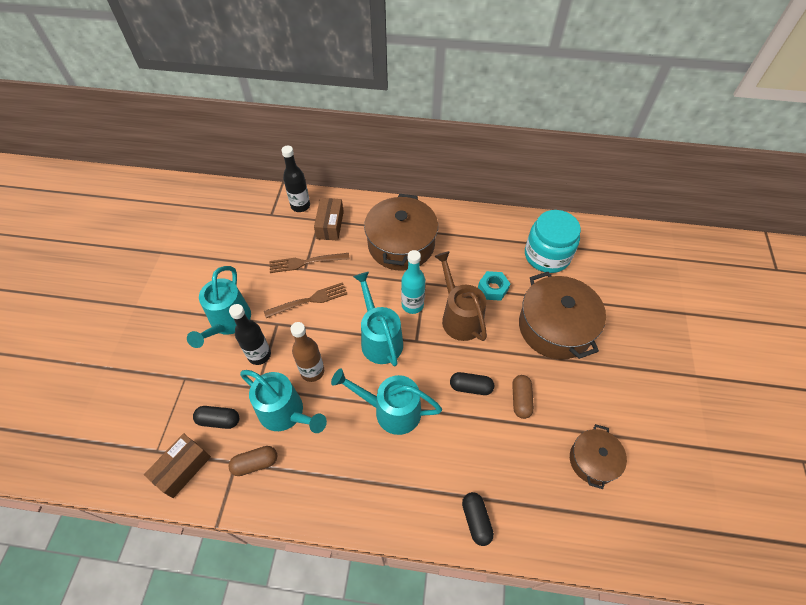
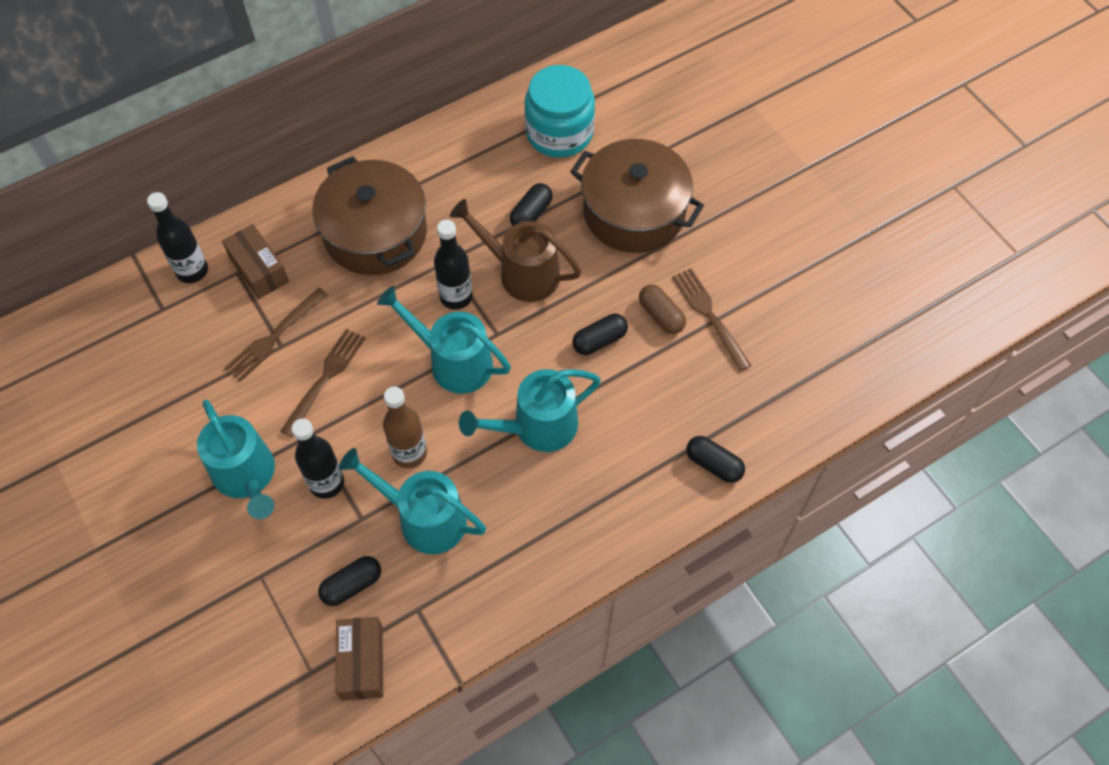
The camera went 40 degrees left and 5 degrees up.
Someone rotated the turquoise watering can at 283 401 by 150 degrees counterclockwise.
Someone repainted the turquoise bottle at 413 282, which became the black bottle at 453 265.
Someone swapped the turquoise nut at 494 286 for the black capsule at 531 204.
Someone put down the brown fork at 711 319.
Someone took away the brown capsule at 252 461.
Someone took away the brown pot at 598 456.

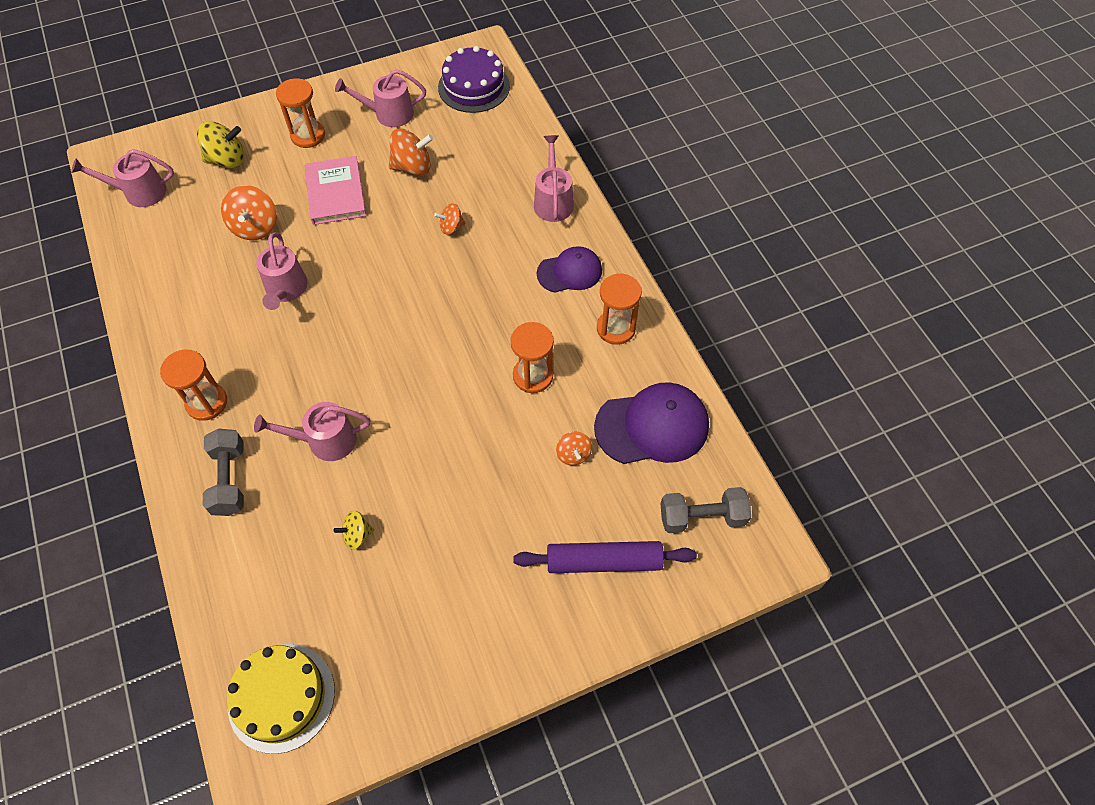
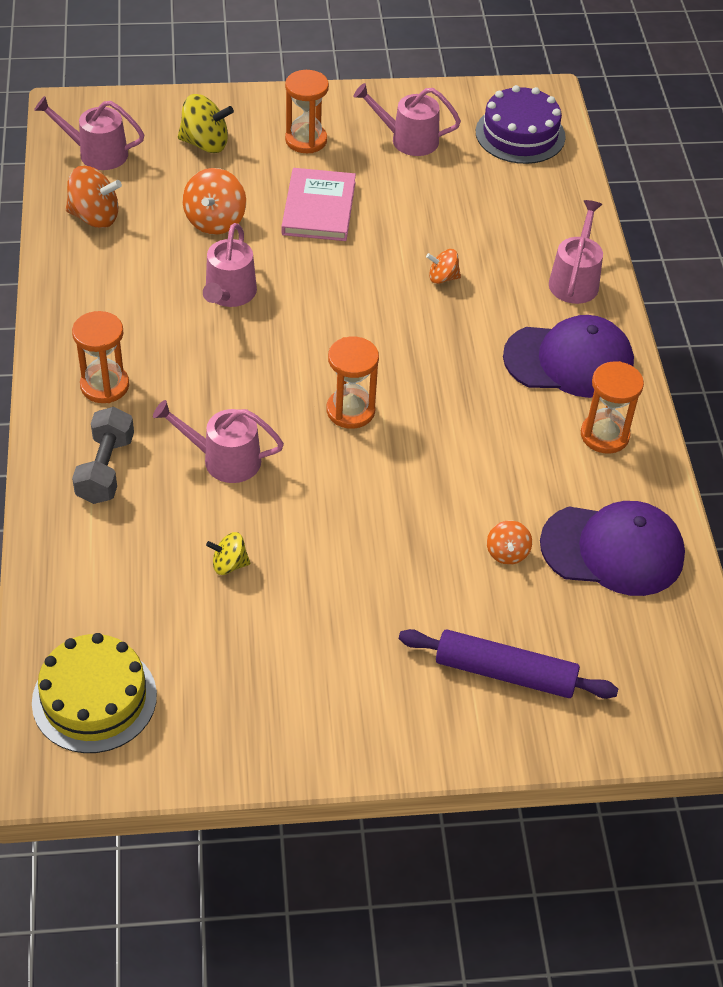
The camera went 15 degrees right and 10 degrees down.
Someone carried the orange spinning top from 411 152 to 94 197.
Someone carried the orange hourglass from 532 357 to 352 383.
Someone scaled the purple cap at 569 269 by 1.58.
Someone took away the grey dumbbell at 705 510.

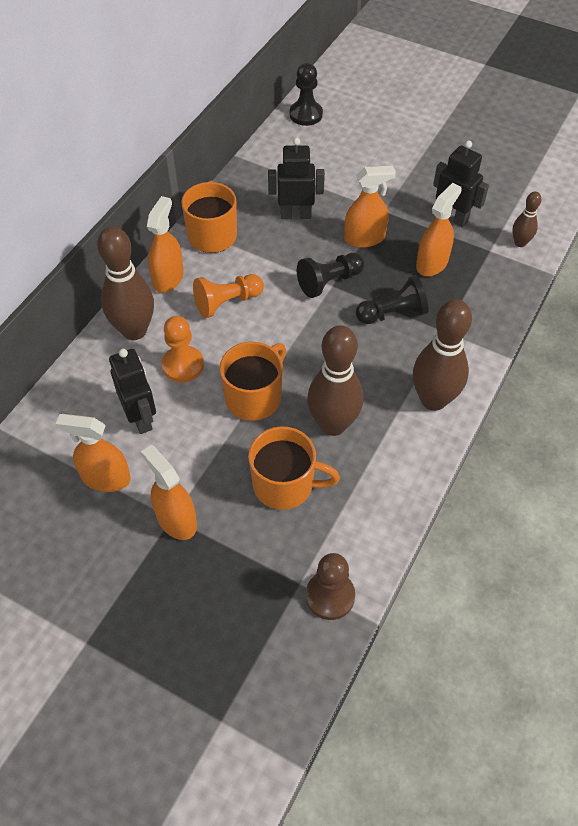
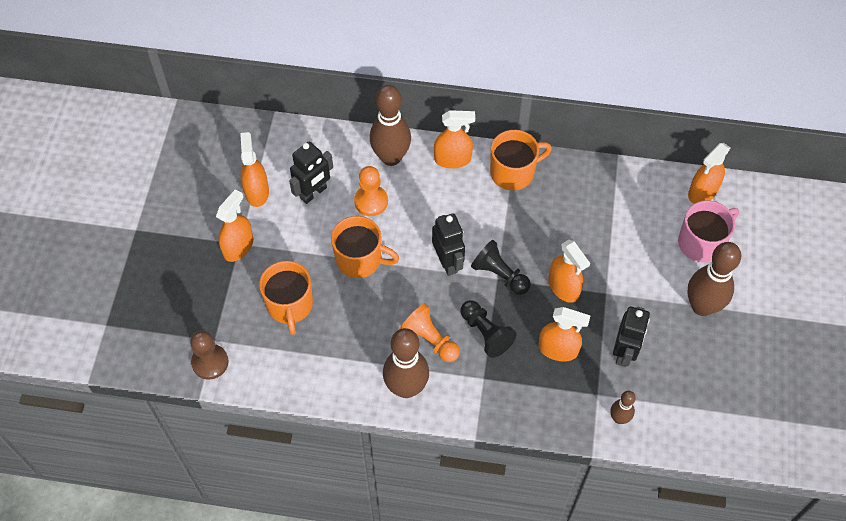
The camera went 70 degrees right and 5 degrees up.
Someone carried the orange pawn from 228 296 to 430 332.
Someone carried the black robot from 296 178 to 448 244.
Someone put down the pink mug at 708 231.
Someone carried the brown bowling pin from 335 380 to 714 279.
Someone swapped the black pawn at 306 94 for the orange spray bottle at 709 173.

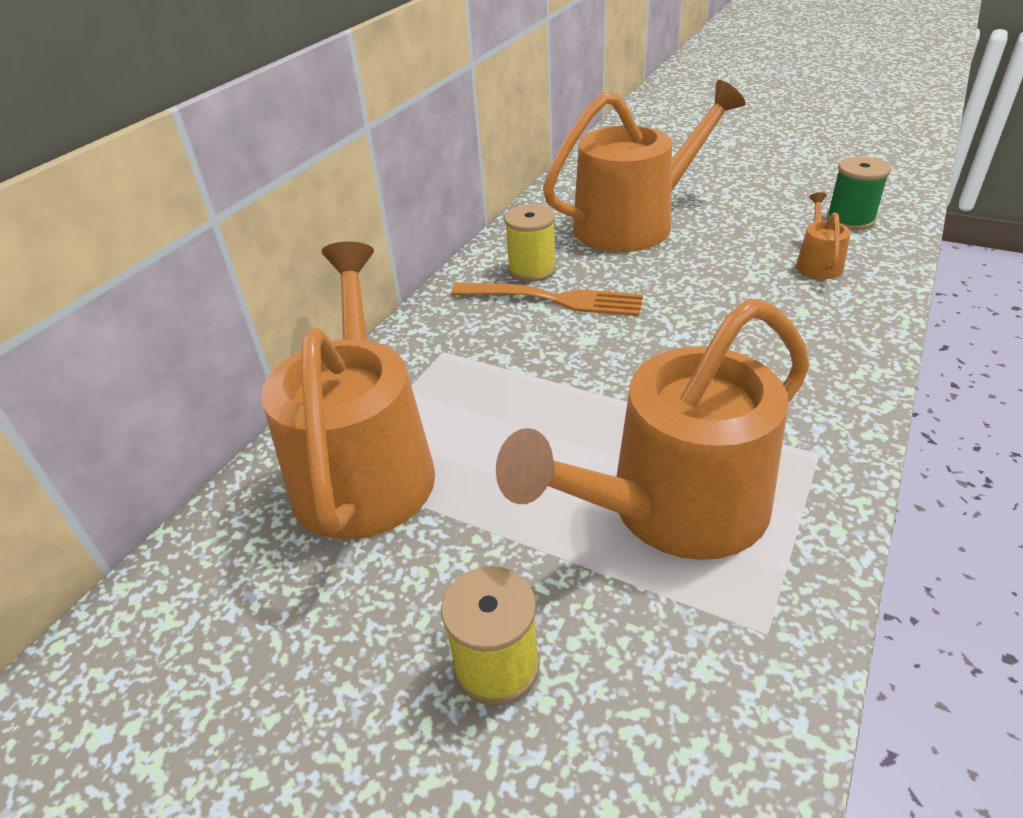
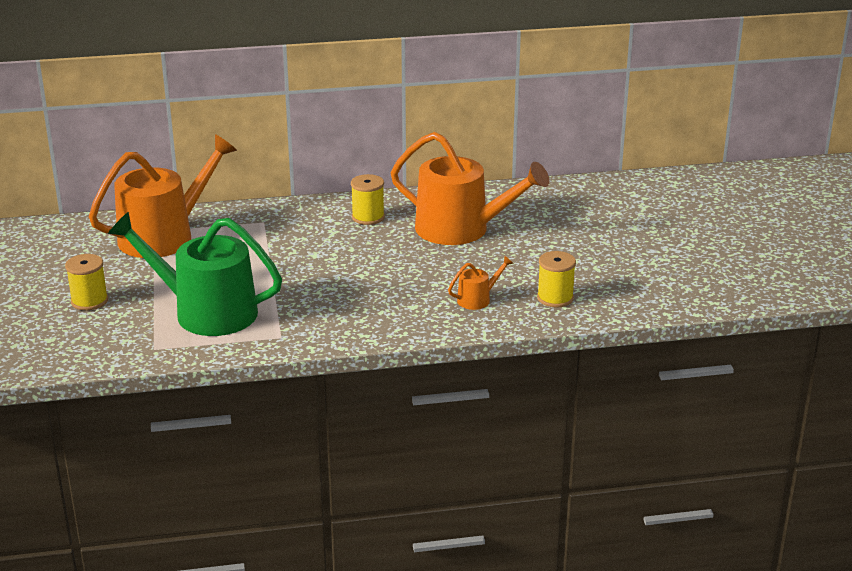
The camera went 50 degrees right and 10 degrees down.
Someone repainted the orange watering can at 653 429, which became the green watering can at 195 274.
Someone repainted the green spool at 858 193, which became the yellow spool at 556 279.
Someone took away the orange fork at 547 299.

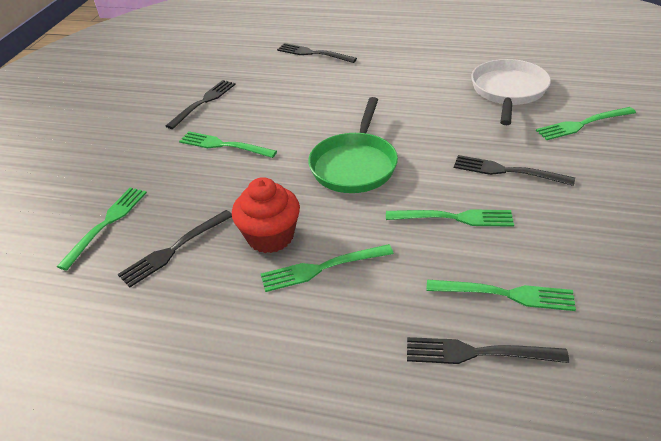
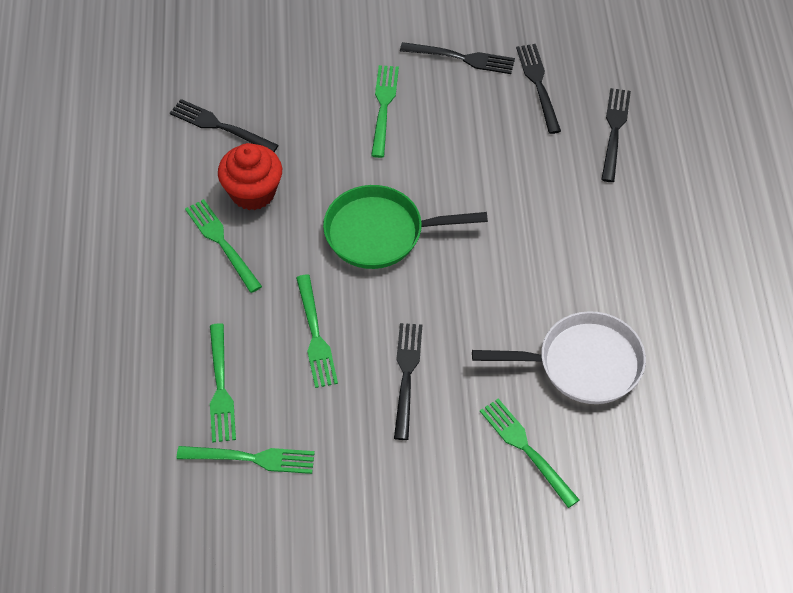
The camera went 70 degrees right and 15 degrees up.
Someone carried the green fork from 102 229 to 246 460.
Someone carried the black fork from 488 350 to 538 89.

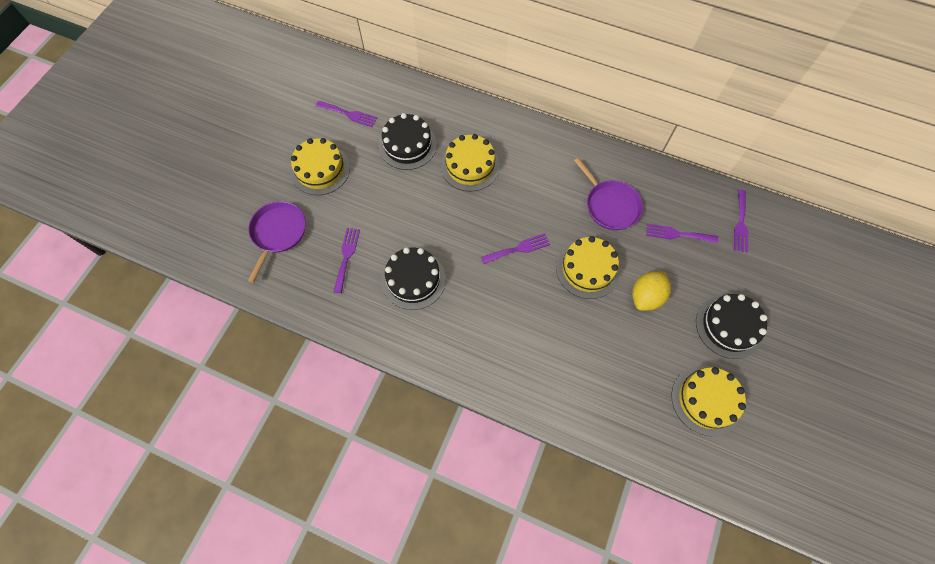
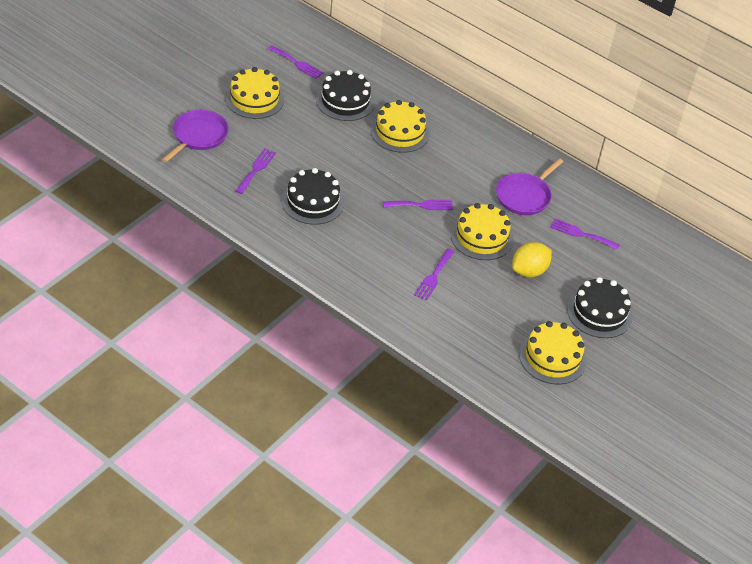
The camera went 10 degrees right and 20 degrees down.
Someone carried the purple fork from 741 221 to 434 274.
Someone rotated the purple pan at 608 194 by 60 degrees clockwise.

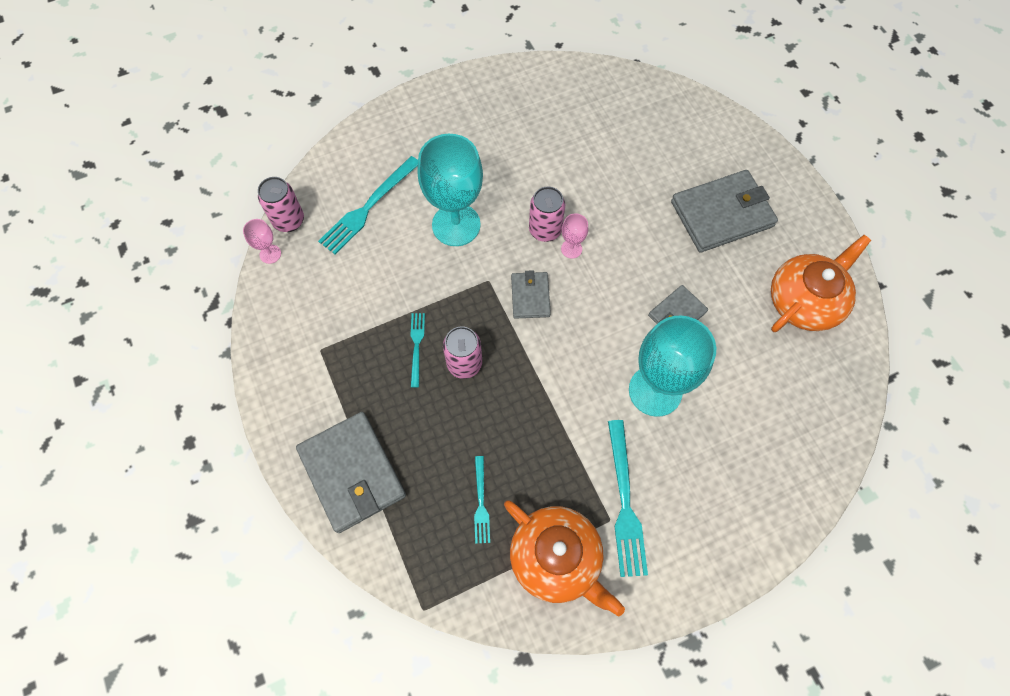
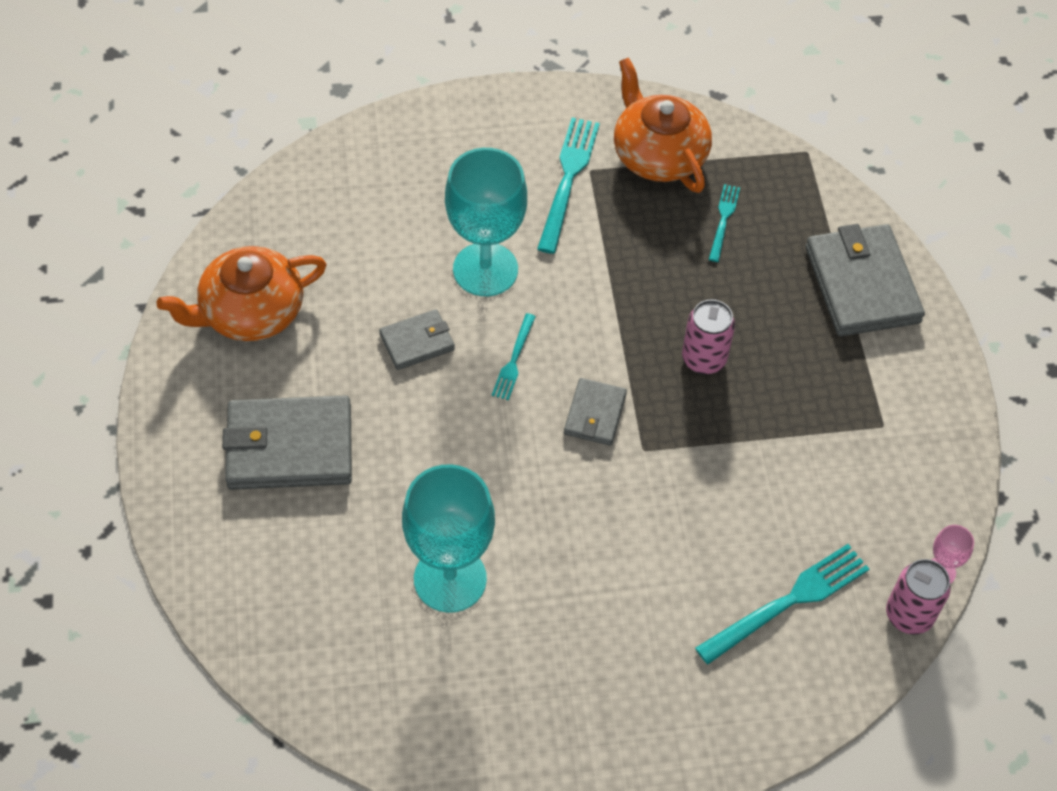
The camera went 165 degrees left and 10 degrees down.
Someone carried the turquoise goblet from 450 190 to 448 538.
Someone carried the turquoise fork from 417 350 to 514 356.
Someone took away the pink can at 547 214.
Someone took away the pink goblet at 574 236.

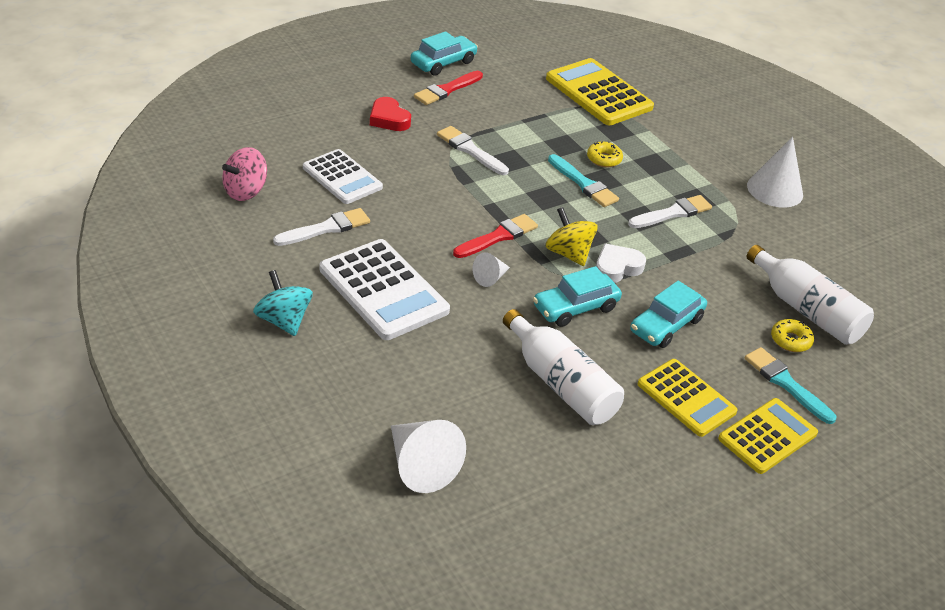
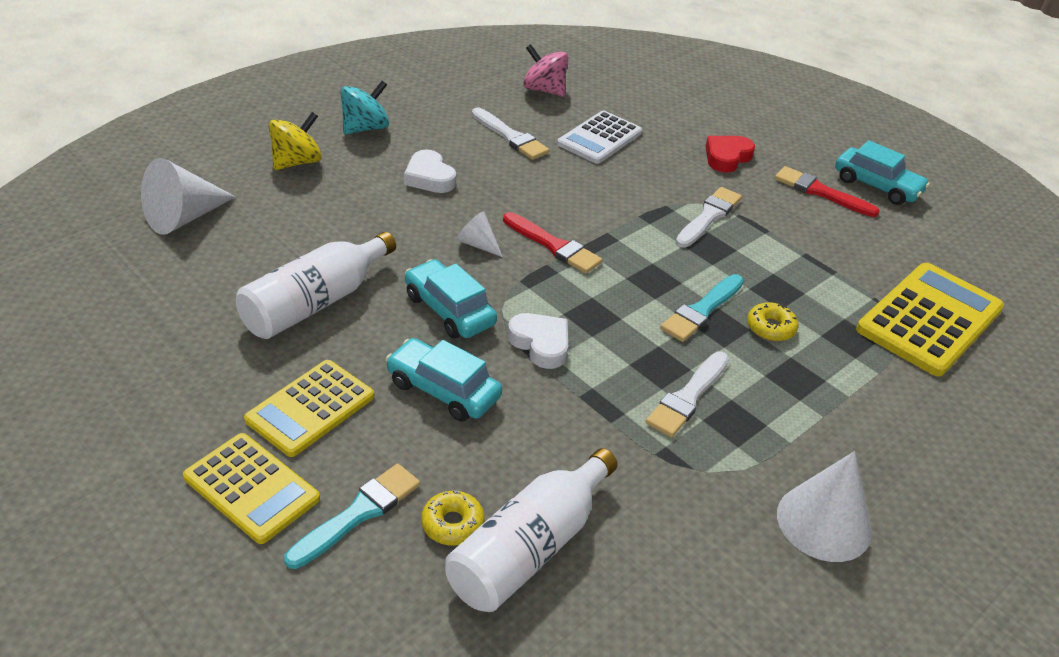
The camera went 80 degrees right and 0 degrees up.
Someone carried the yellow spinning top from 571 236 to 295 141.
Someone swapped the white calculator at 384 289 for the white heart at 430 171.
Someone rotated the white brush at 670 211 by 75 degrees clockwise.

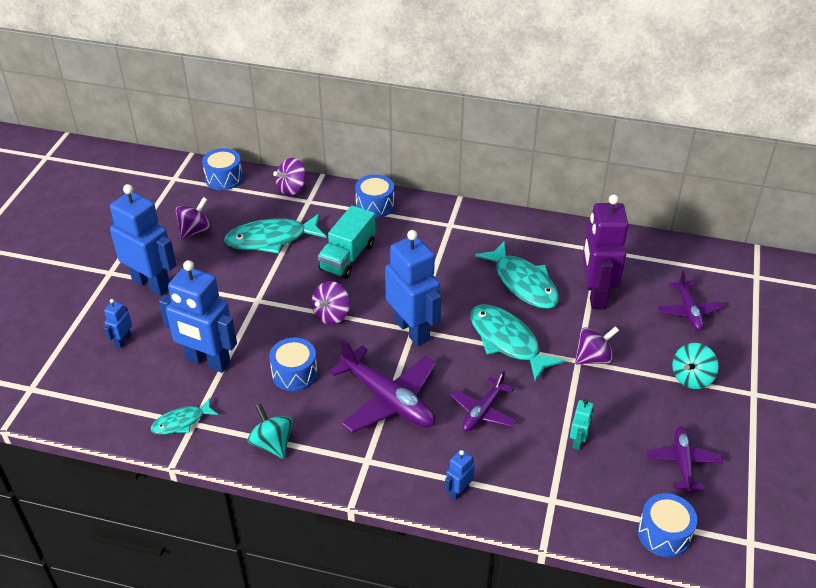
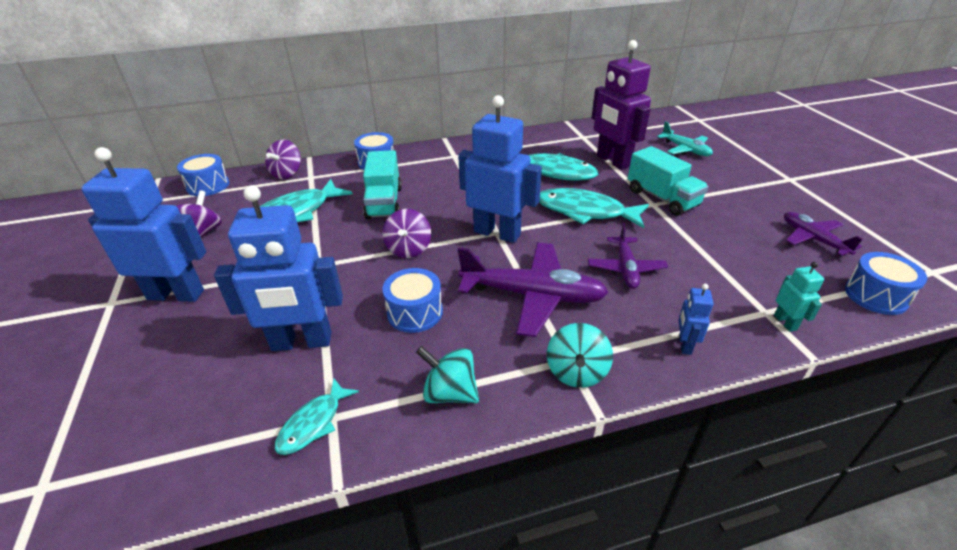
The camera went 30 degrees left and 5 degrees down.
Someone carried the turquoise spinning top from 695 366 to 580 355.
Someone swapped the purple spinning top at 597 345 for the turquoise truck at 668 181.
Someone repainted the purple plane at 691 301, which became the turquoise plane at 685 138.
Someone carried the turquoise robot from 582 424 to 799 297.
Someone took away the blue robot at 118 323.

